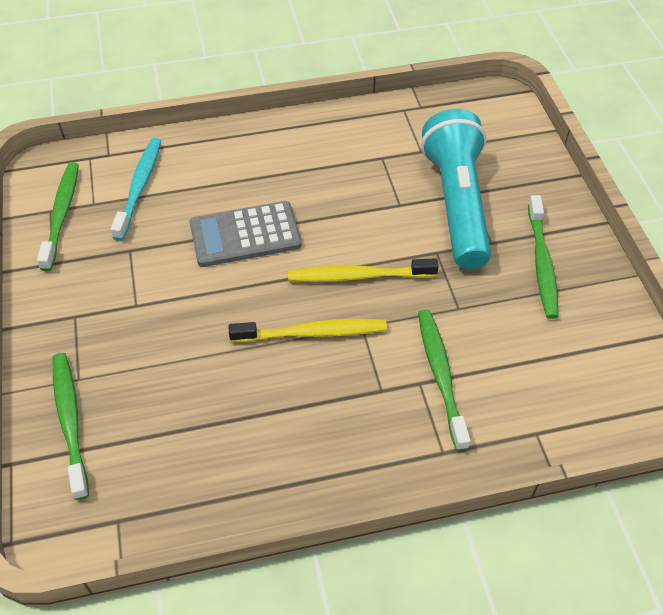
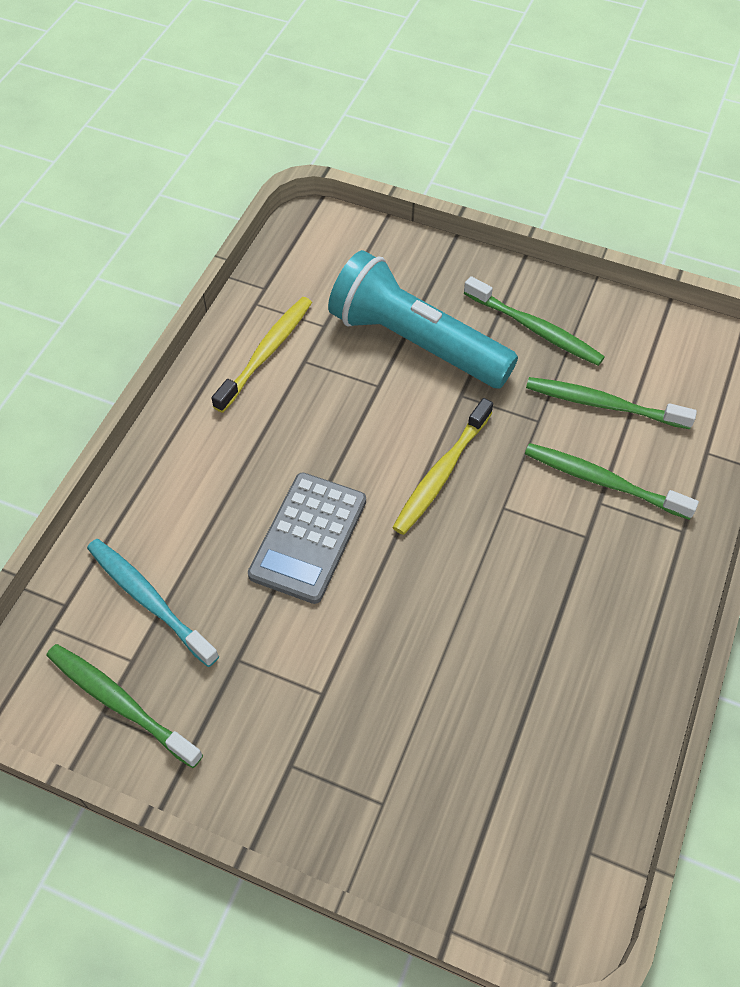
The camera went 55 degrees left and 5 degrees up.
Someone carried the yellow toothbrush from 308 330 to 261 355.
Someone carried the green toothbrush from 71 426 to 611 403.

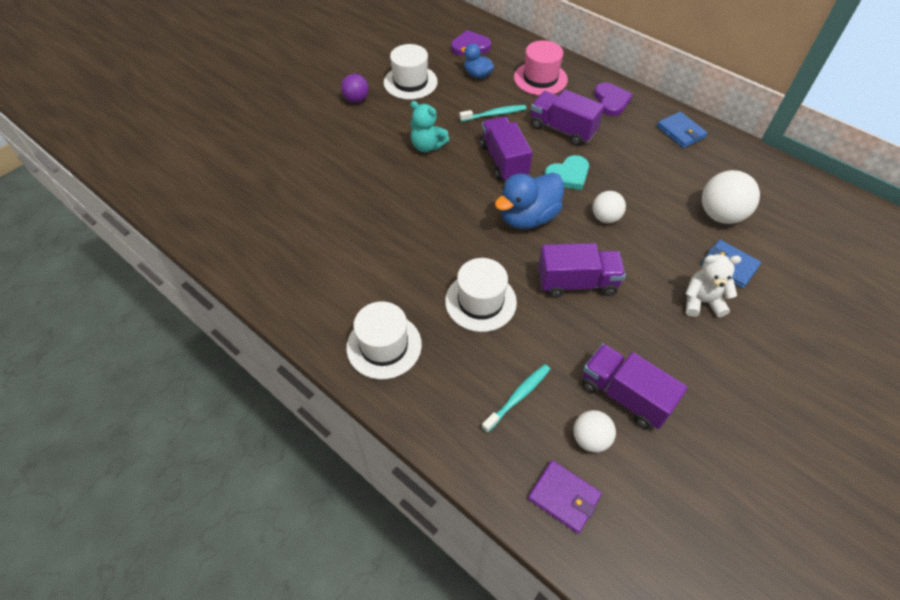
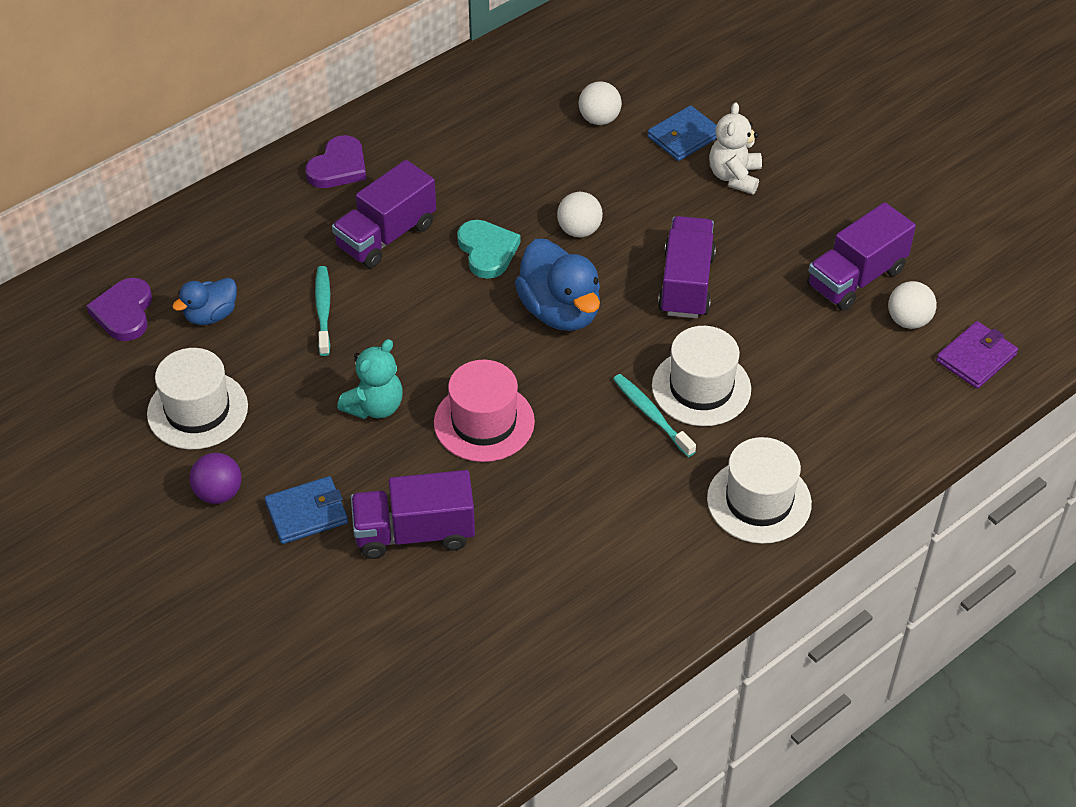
The camera went 80 degrees left and 5 degrees down.
Someone carried the blue wallet from 682 130 to 306 510.
Someone rotated the purple heart at 613 99 by 120 degrees clockwise.
Someone carried the purple truck from 506 149 to 413 514.
Someone carried the pink hat from 541 67 to 484 411.
Someone scaled the white ball at 731 197 by 0.62.
Someone carried the turquoise toothbrush from 516 398 to 654 415.

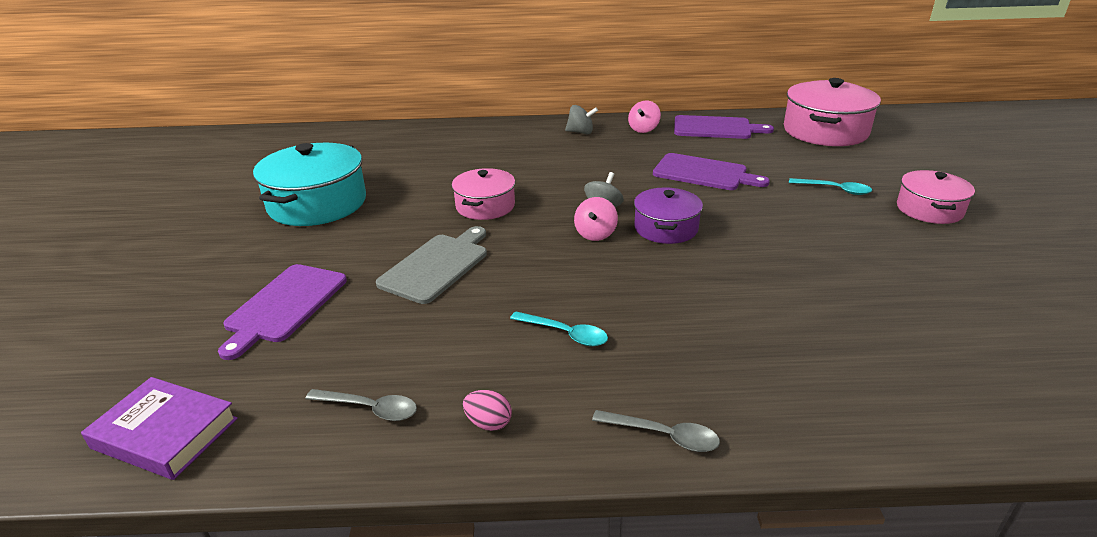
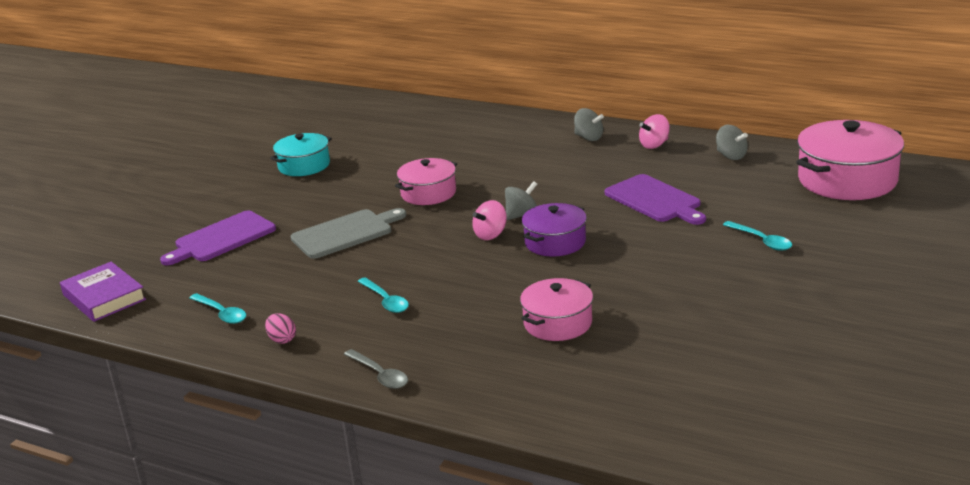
The camera went 30 degrees right and 5 degrees down.
Someone repainted the grey spoon at 361 405, which became the turquoise spoon at 218 308.
Someone scaled the turquoise pot at 309 184 by 0.60.
Someone carried the pink pot from 936 197 to 556 309.
Someone swapped the purple cutting board at 724 127 for the grey spinning top at 732 142.

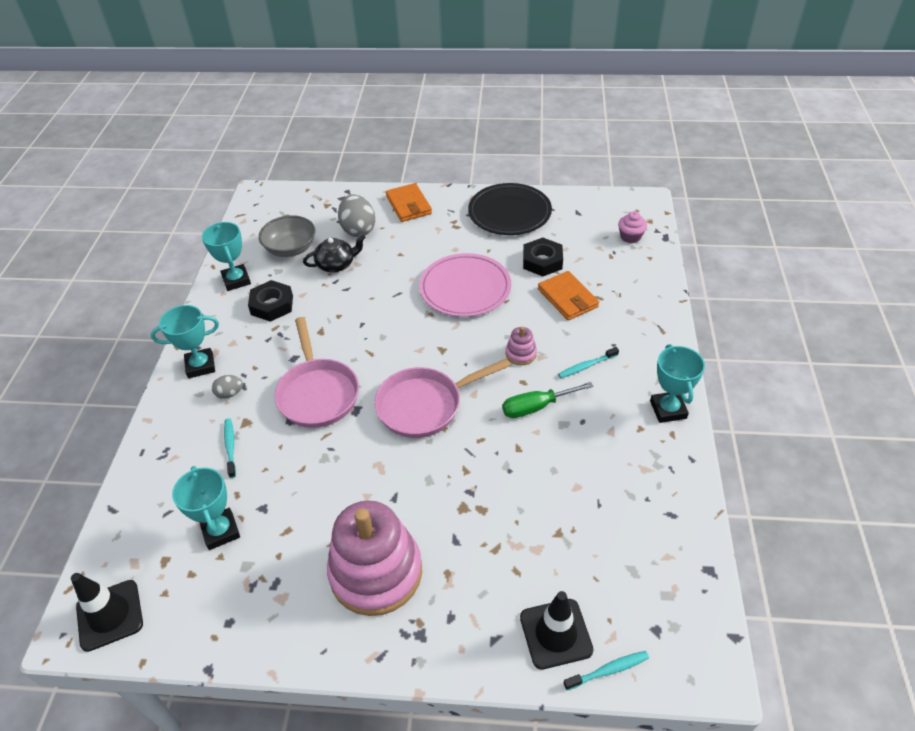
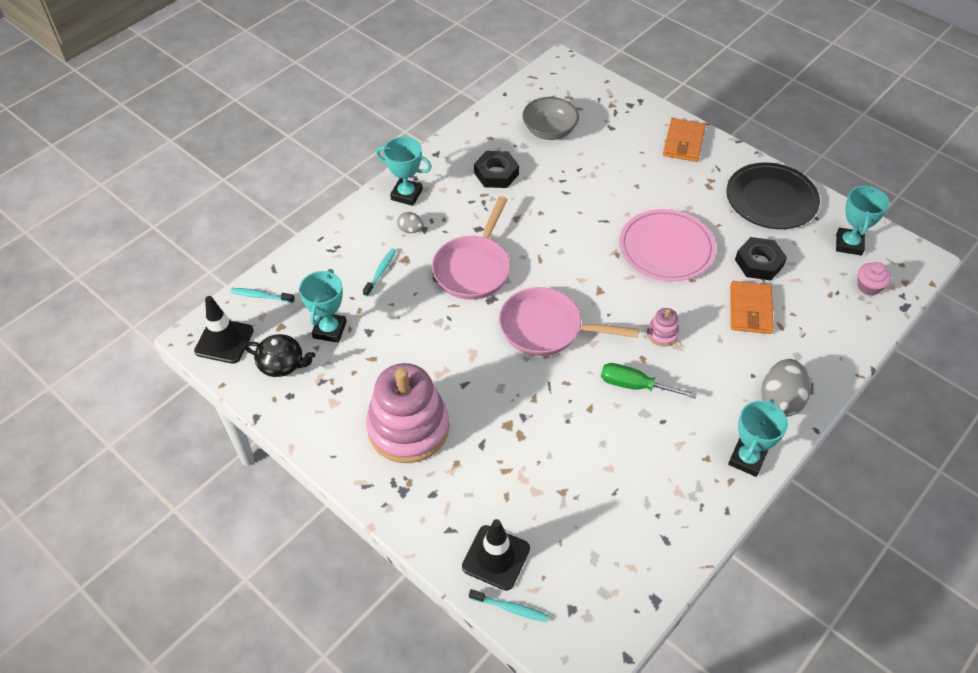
The camera went 35 degrees right and 5 degrees up.
Someone carried the turquoise toothbrush from 588 362 to 262 295.
Someone carried the black teapot from 334 253 to 279 355.
Someone carried the grey egg from 356 215 to 785 388.
Someone carried the turquoise trophy from 226 256 to 862 220.

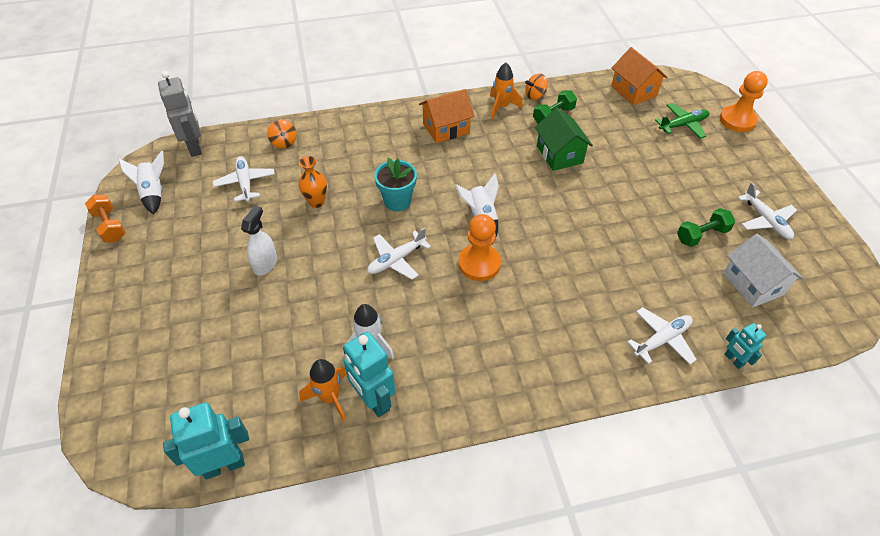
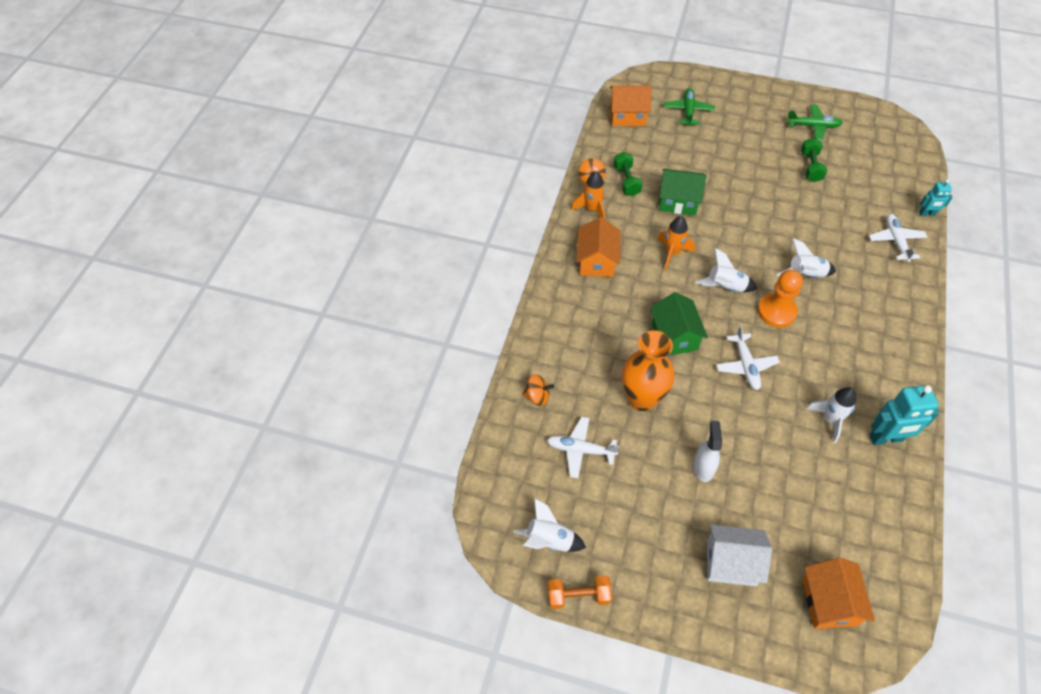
The camera went 60 degrees left and 5 degrees up.
Someone scaled the orange vase at 313 182 by 1.77.
Someone swapped the turquoise flower pot at 395 184 for the green house at 679 324.
Someone carried the orange rocket from 323 390 to 676 243.
Someone rotated the white spray bottle at 259 241 by 45 degrees clockwise.
Someone carried the white house from 763 270 to 739 555.
Someone put down the white rocket at 806 258.
Someone repainted the white plane at 767 210, which became the green plane at 815 122.
Someone put down the orange house at 838 593.
Someone took away the grey robot at 180 114.
Someone took away the turquoise robot at 206 441.
Someone took away the orange pawn at 744 101.

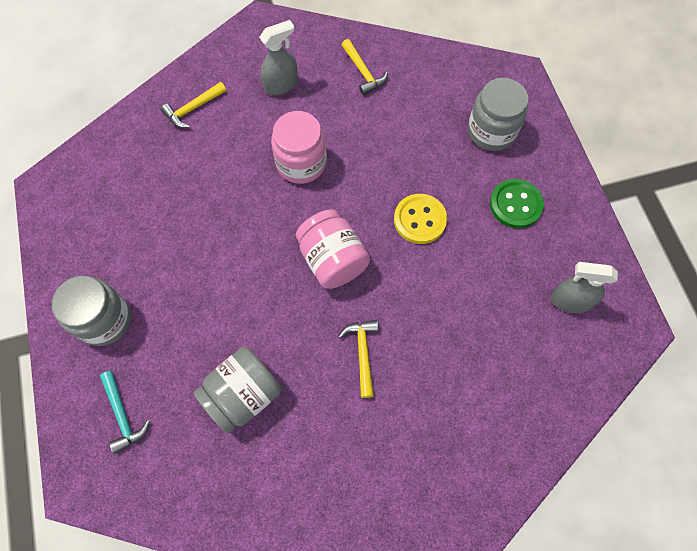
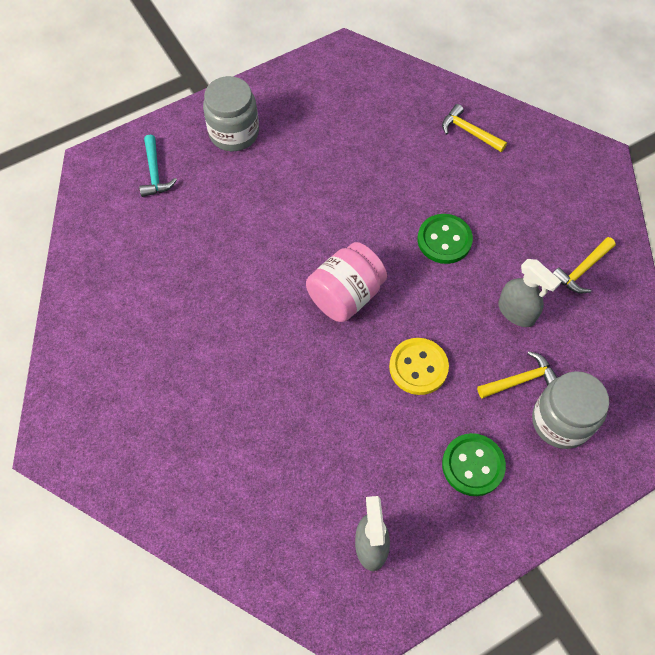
The camera went 75 degrees right and 5 degrees down.
Someone rotated the turquoise hammer at 125 412 by 60 degrees counterclockwise.
Someone swapped the pink jar at 299 147 for the green button at 445 239.
Someone carried the yellow hammer from 358 359 to 517 374.
Someone carried the grey spray bottle from 278 57 to 530 293.
Someone took away the grey jar at 237 390.

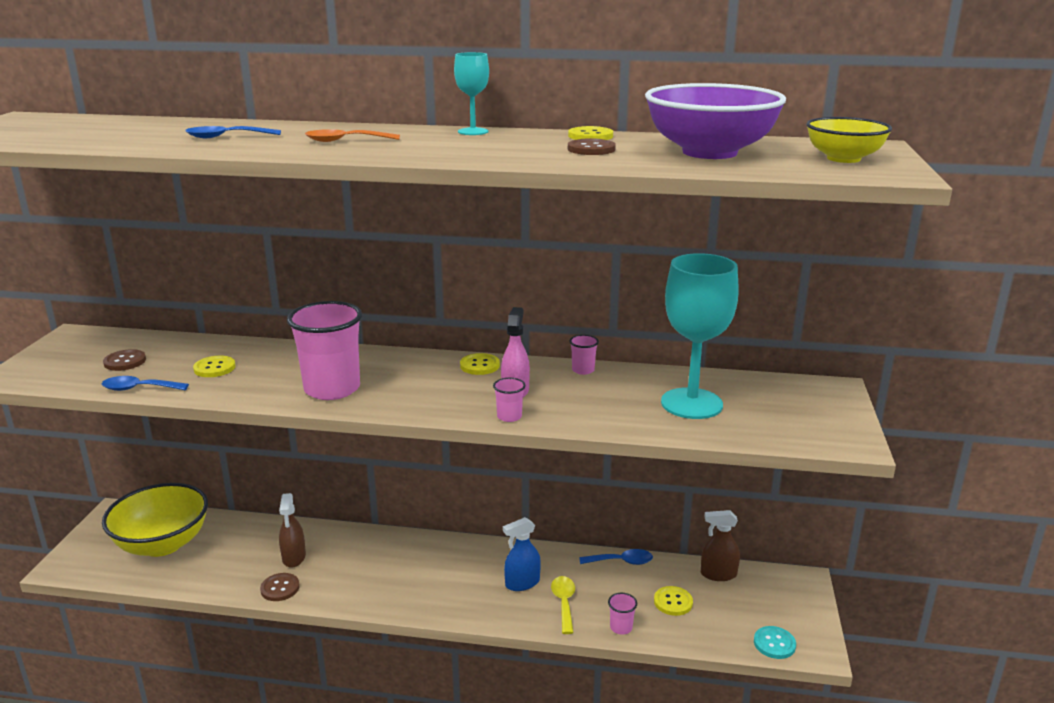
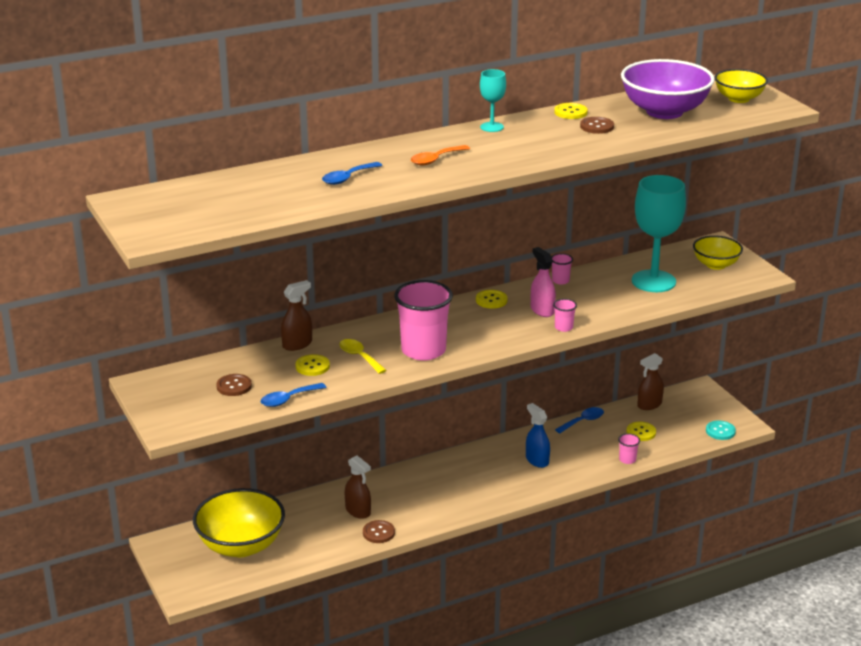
The camera went 35 degrees left and 5 degrees up.
Someone put down the brown spray bottle at 296 315.
Someone carried the yellow spoon from 563 605 to 362 356.
Someone rotated the blue spray bottle at 522 554 by 120 degrees clockwise.
Someone put down the yellow bowl at 718 253.

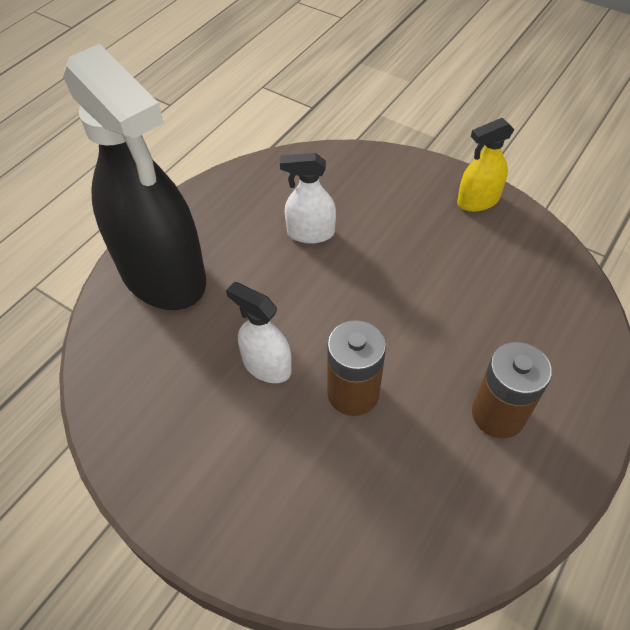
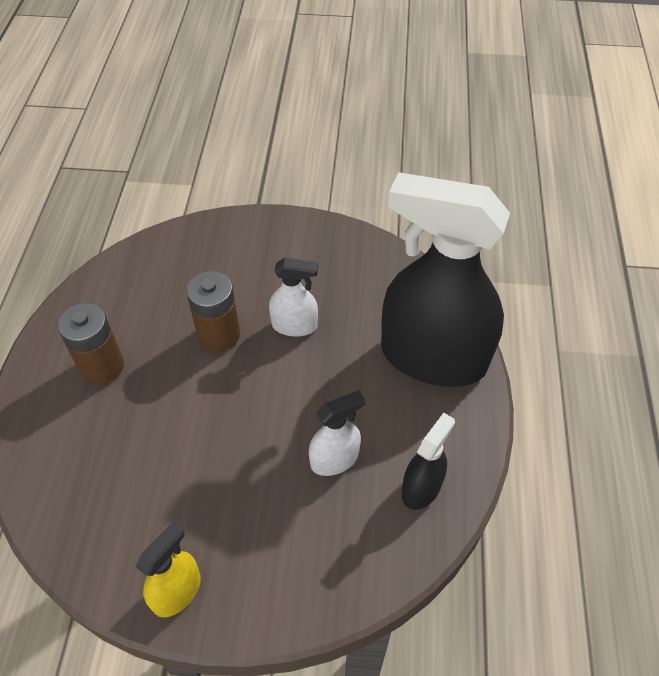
The camera went 150 degrees right and 0 degrees up.
Someone put down the black spray bottle at 428 461.

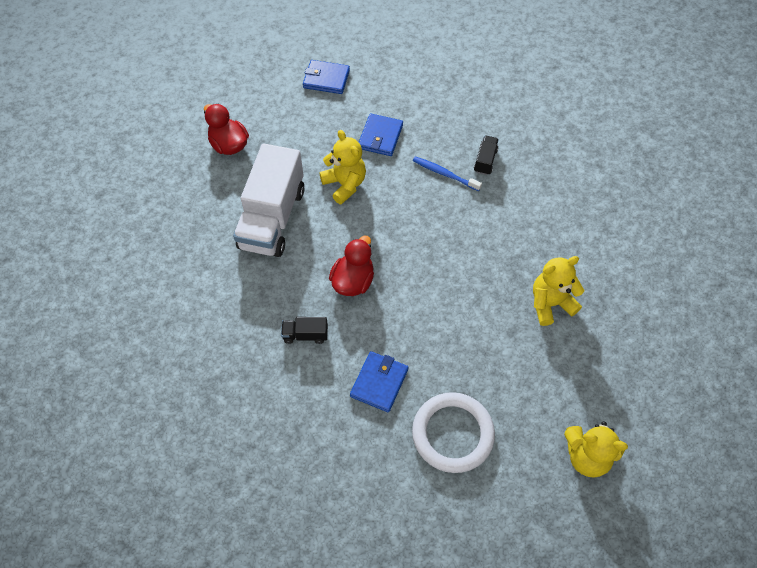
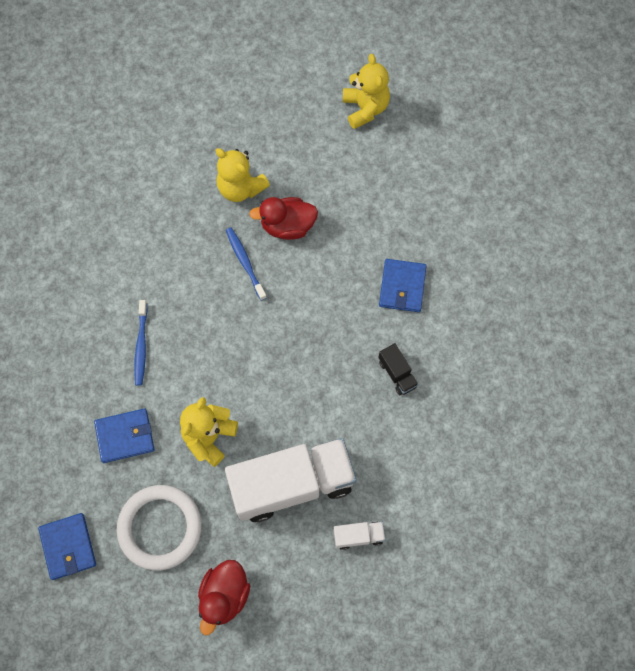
The camera went 120 degrees left and 10 degrees up.
Someone carried the white ring from 453 432 to 159 527.
Someone put down the blue toothbrush at 246 264.
Someone carried the red duck from 351 266 to 283 218.
Someone put down the white truck at 360 536.
Someone rotated the blue wallet at 379 382 by 75 degrees counterclockwise.
Someone took away the black truck at 486 155.

